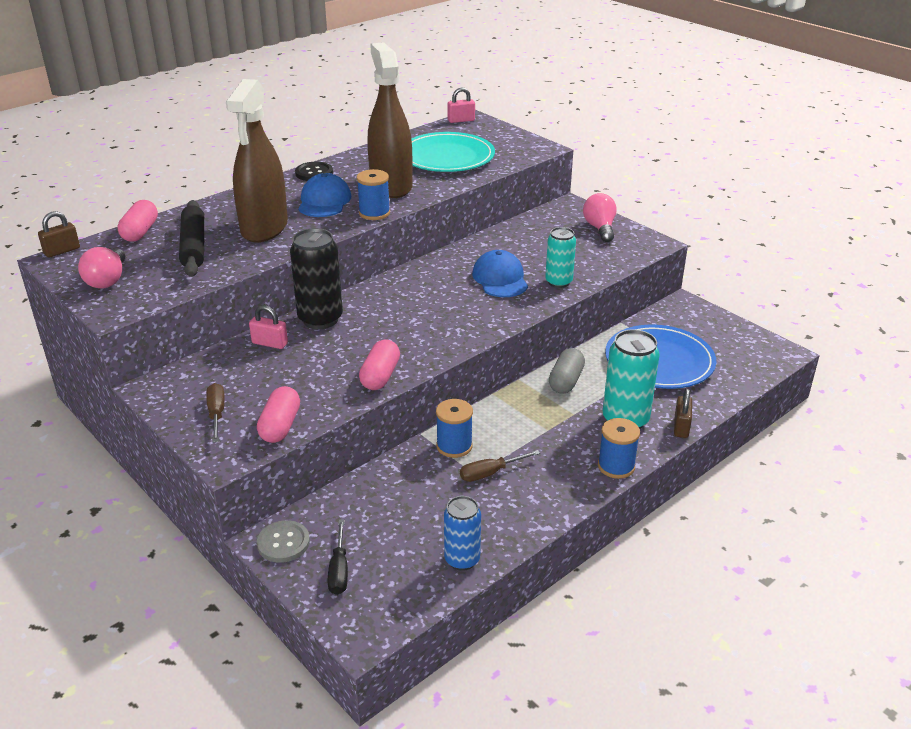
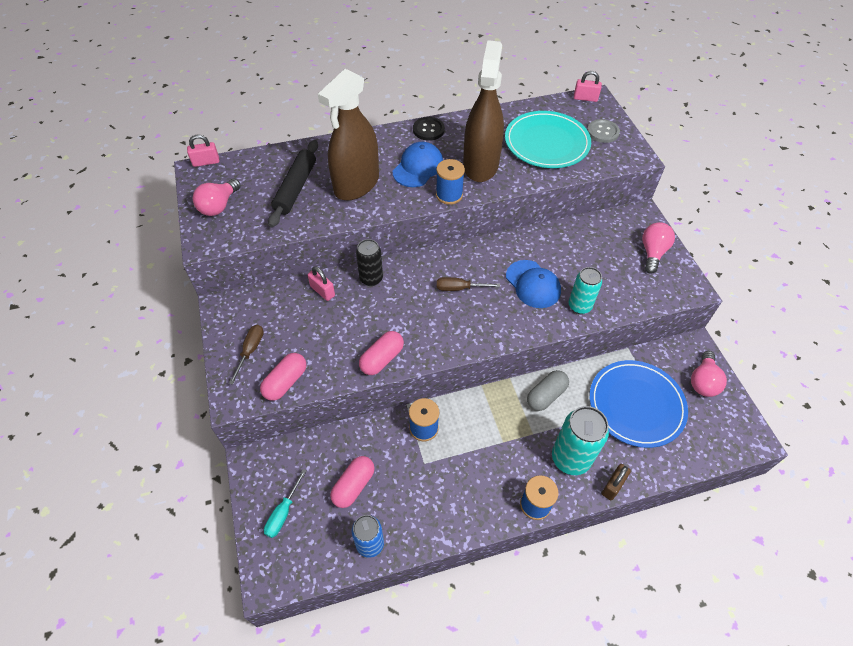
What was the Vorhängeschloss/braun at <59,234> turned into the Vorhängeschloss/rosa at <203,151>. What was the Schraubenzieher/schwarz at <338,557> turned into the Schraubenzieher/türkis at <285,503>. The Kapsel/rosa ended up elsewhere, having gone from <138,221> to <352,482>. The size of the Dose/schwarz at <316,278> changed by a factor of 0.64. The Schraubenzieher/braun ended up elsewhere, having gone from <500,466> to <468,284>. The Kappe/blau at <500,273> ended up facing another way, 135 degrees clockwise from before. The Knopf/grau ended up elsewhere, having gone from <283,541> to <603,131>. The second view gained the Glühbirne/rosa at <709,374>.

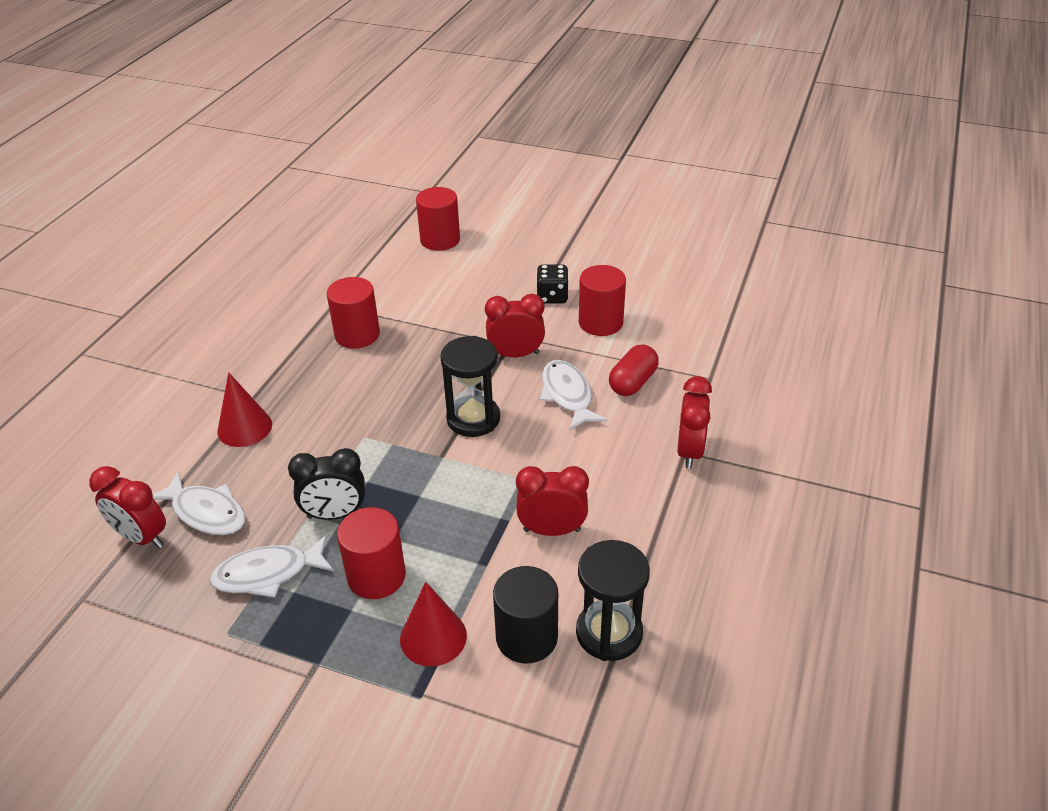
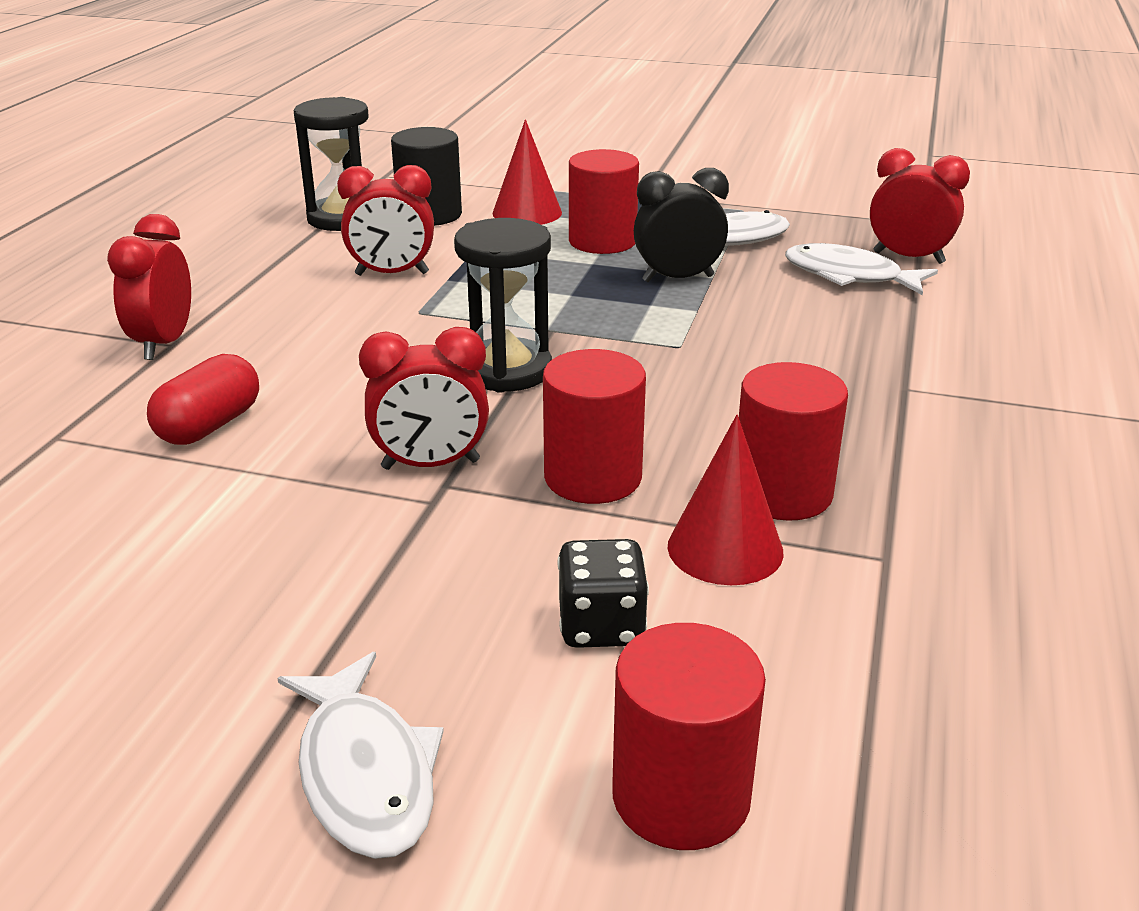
The Fisch/weiß ended up elsewhere, having gone from <573,395> to <360,755>. The Vollzylinder/rot ended up elsewhere, having gone from <602,300> to <594,426>. The Spielwürfel/schwarz ended up elsewhere, having gone from <552,284> to <603,593>. The Kegel/rot ended up elsewhere, having gone from <244,409> to <726,499>.

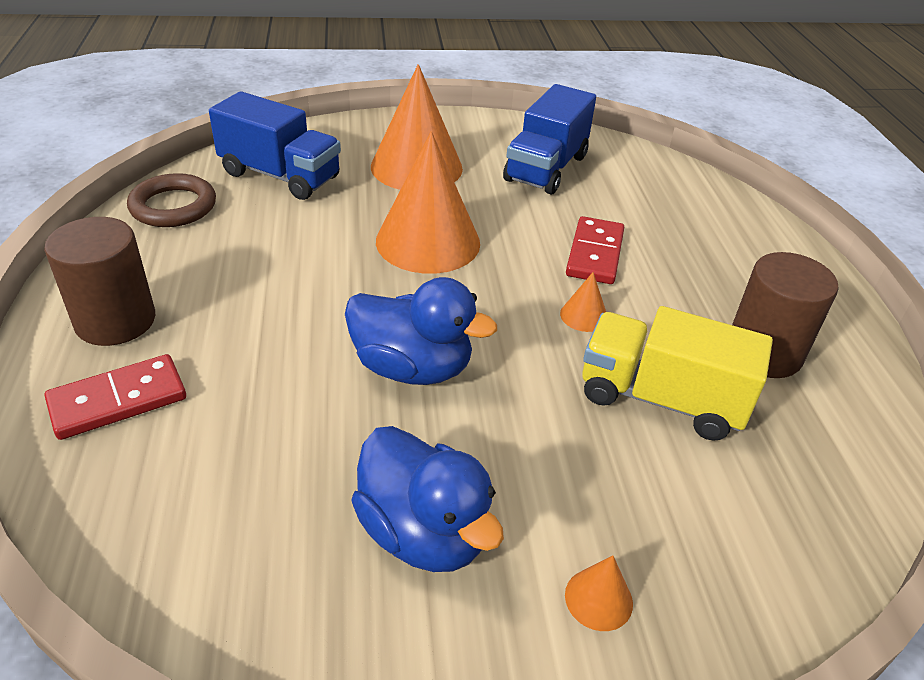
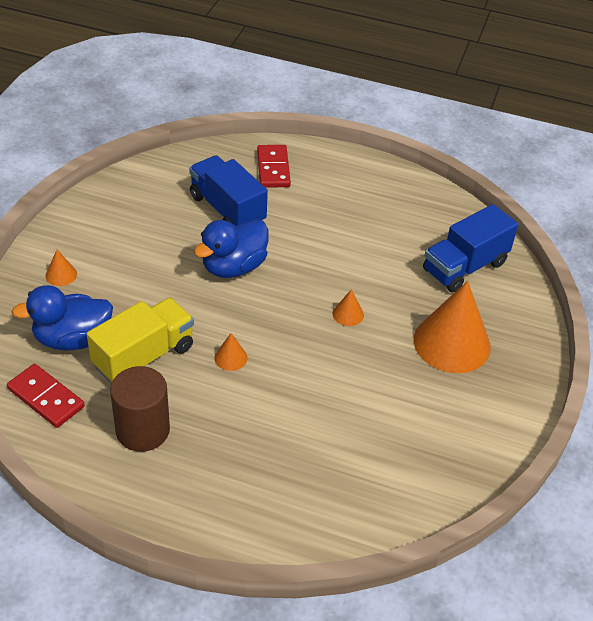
The Dominostein/rot ended up elsewhere, having gone from <595,250> to <46,396>. The Ente/blau ended up elsewhere, having gone from <427,499> to <62,318>. The Lastwagen/blau ended up elsewhere, having gone from <549,139> to <228,190>. The size of the Kegel/orange at <428,202> changed by a factor of 0.42. The second view lost the Vollzylinder/braun at <99,281>. The second view lost the Ring/braun at <171,200>.

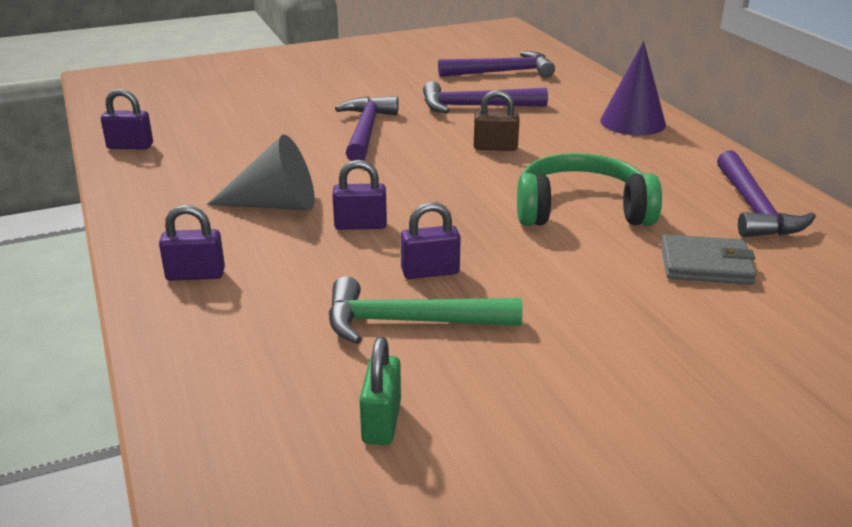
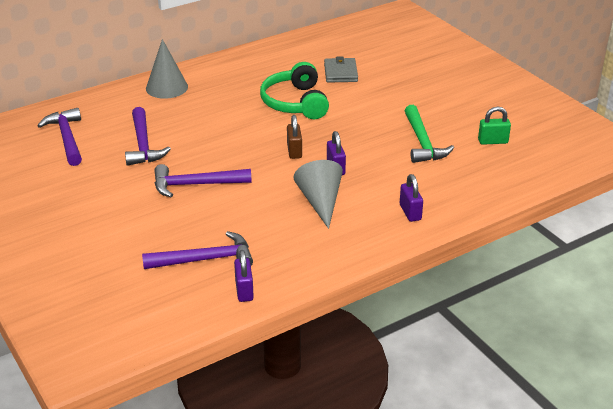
The Hammer/lila ended up elsewhere, having gone from <766,194> to <197,250>. What was the Kegel/lila at <633,88> turned into the Kegel/grau at <167,69>. The Vorhängeschloss/braun ended up elsewhere, having gone from <497,120> to <294,137>. The second view lost the Vorhängeschloss/lila at <431,240>.

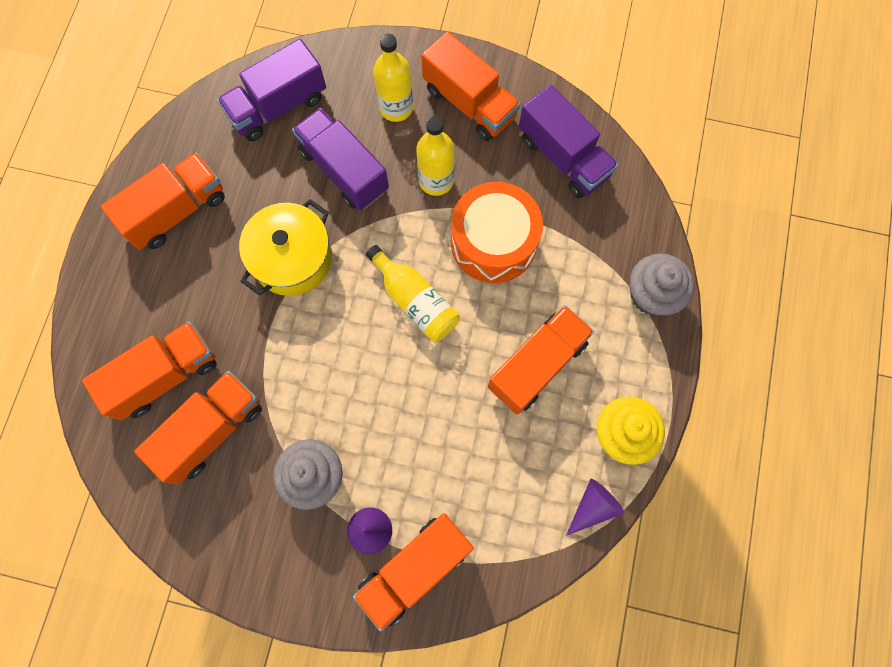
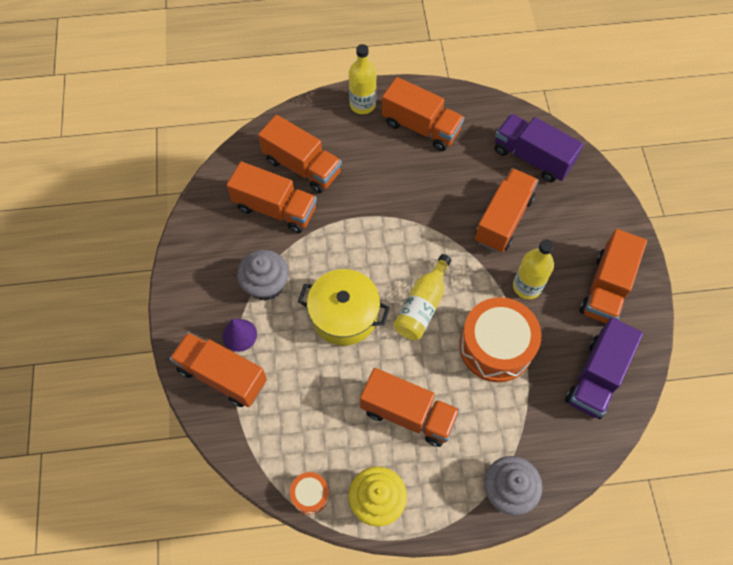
Where the Kegel/lila stood at <595,507>, the Trommel/orange came to stand at <309,493>. The Kochtopf/gelb ended up elsewhere, having gone from <285,247> to <344,307>. The Flasche/gelb ended up elsewhere, having gone from <393,78> to <362,79>. What was the Lastwagen/lila at <340,159> turned into the Lastwagen/orange at <507,210>.

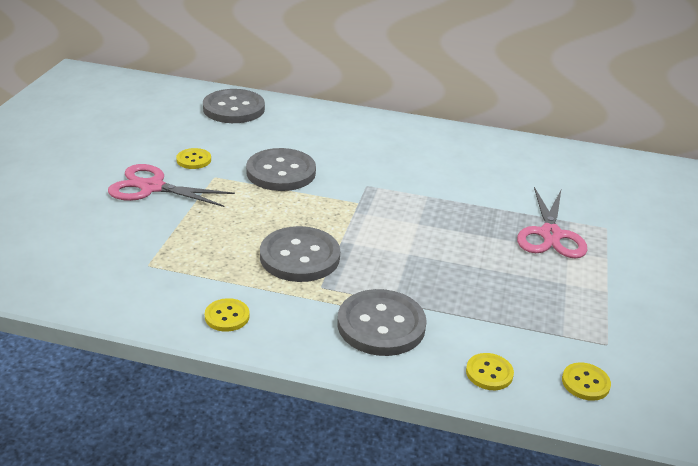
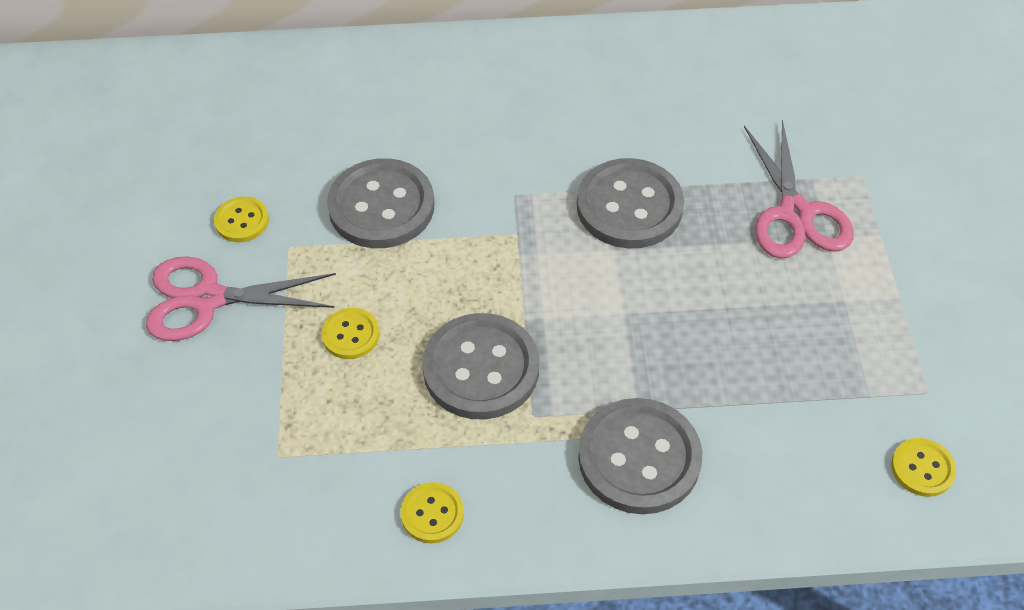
The Knopf/gelb ended up elsewhere, having gone from <490,371> to <350,333>. The Knopf/grau ended up elsewhere, having gone from <234,106> to <630,203>.

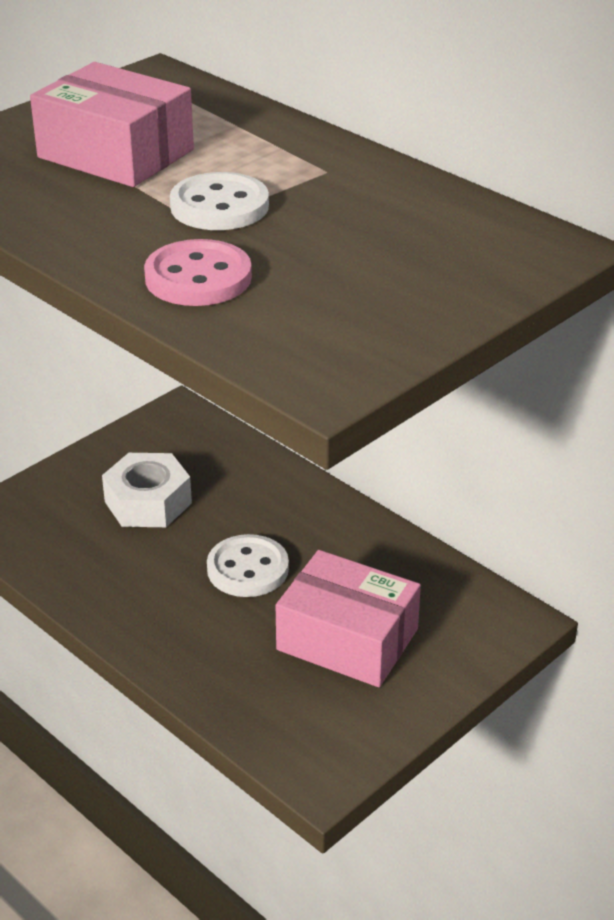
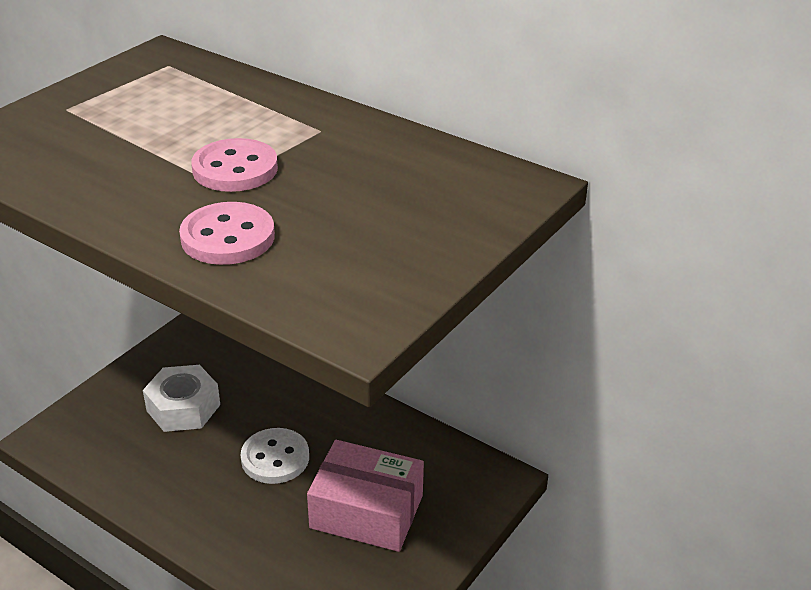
What was the Knopf/weiß at <219,201> turned into the Knopf/rosa at <234,165>. The second view lost the Schachtel/rosa at <112,124>.

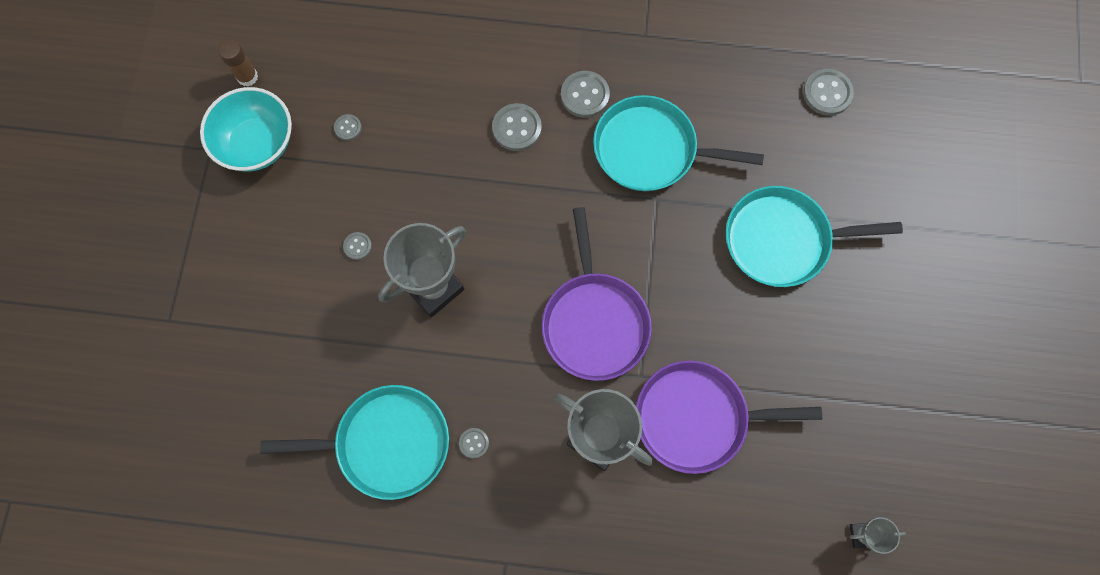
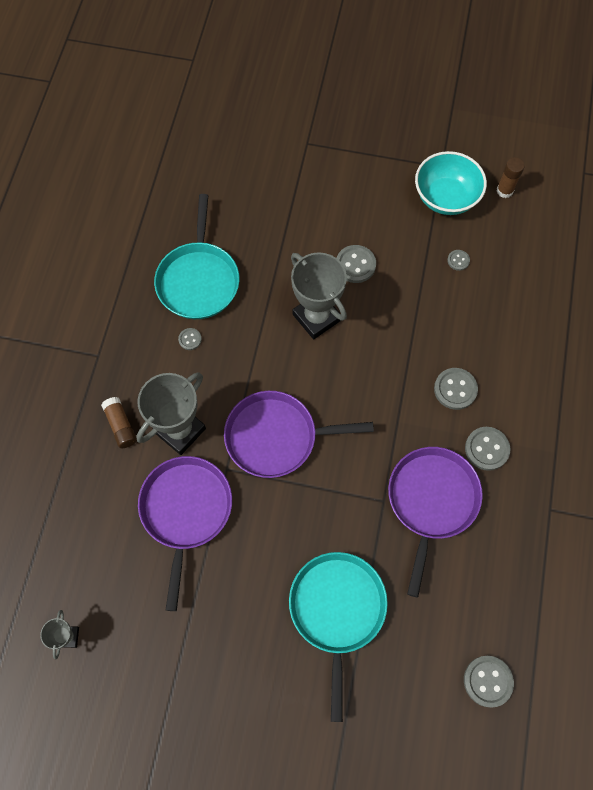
The second view gained the Klebestift/braun at <119,422>. The size of the Knopf/grau at <357,246> changed by a factor of 1.82. What was the Pfanne/türkis at <678,143> turned into the Pfanne/lila at <435,522>.

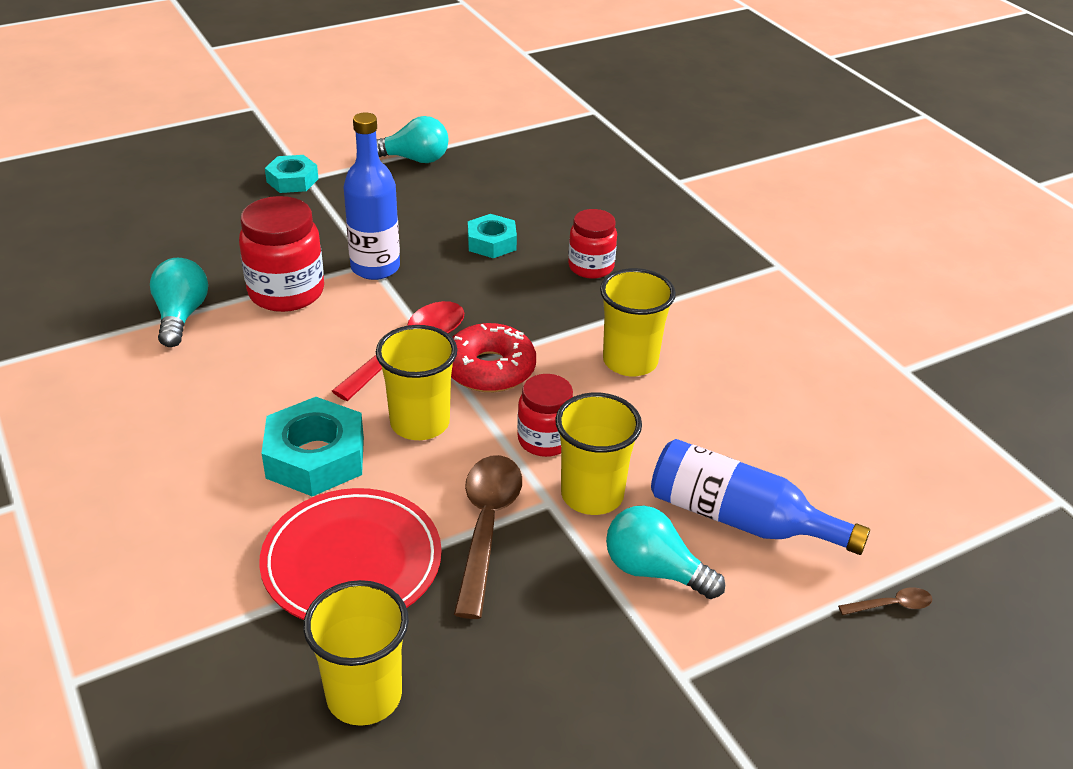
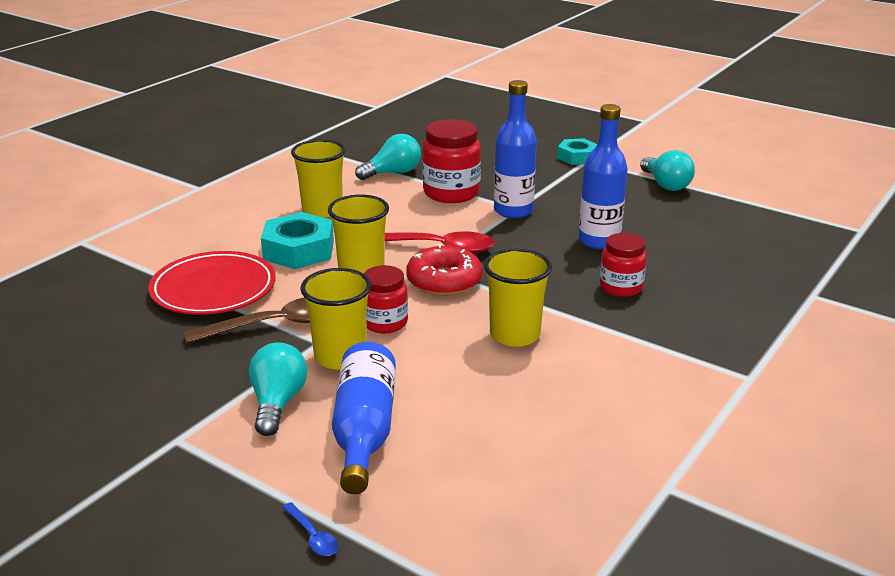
What was the Löffel/braun at <885,601> turned into the Löffel/blau at <310,529>. The Becher/gelb ended up elsewhere, having gone from <356,653> to <318,178>. Where the Sechskantmutter/türkis stood at <492,236>, the Flasche/blau came to stand at <603,176>.

